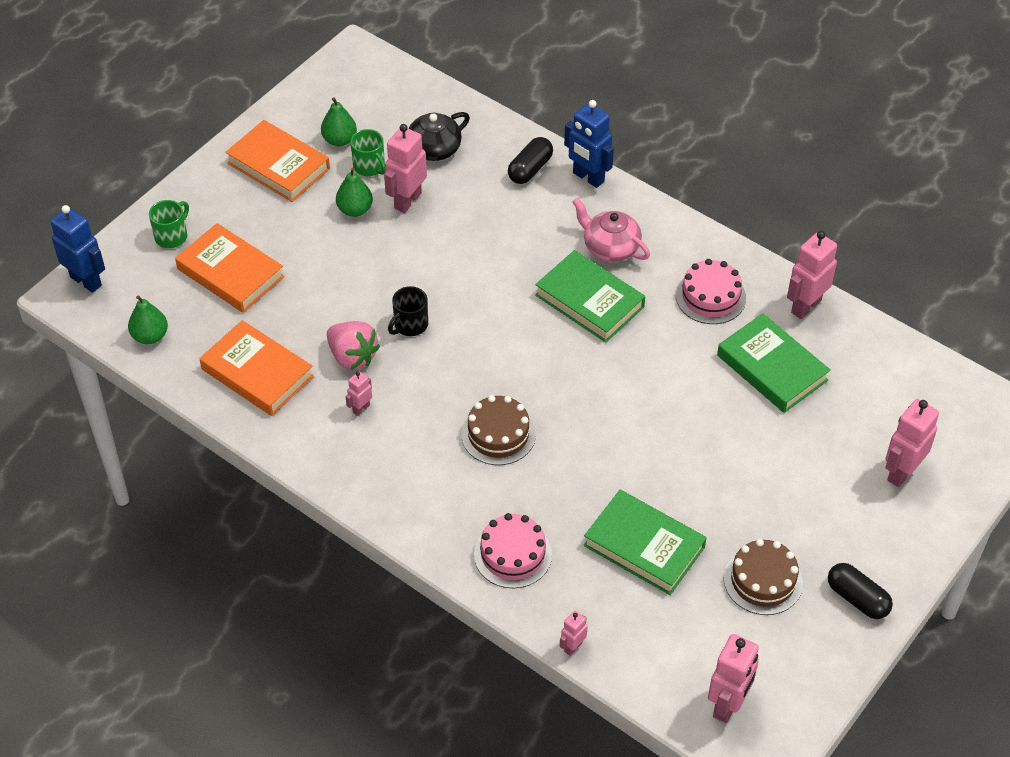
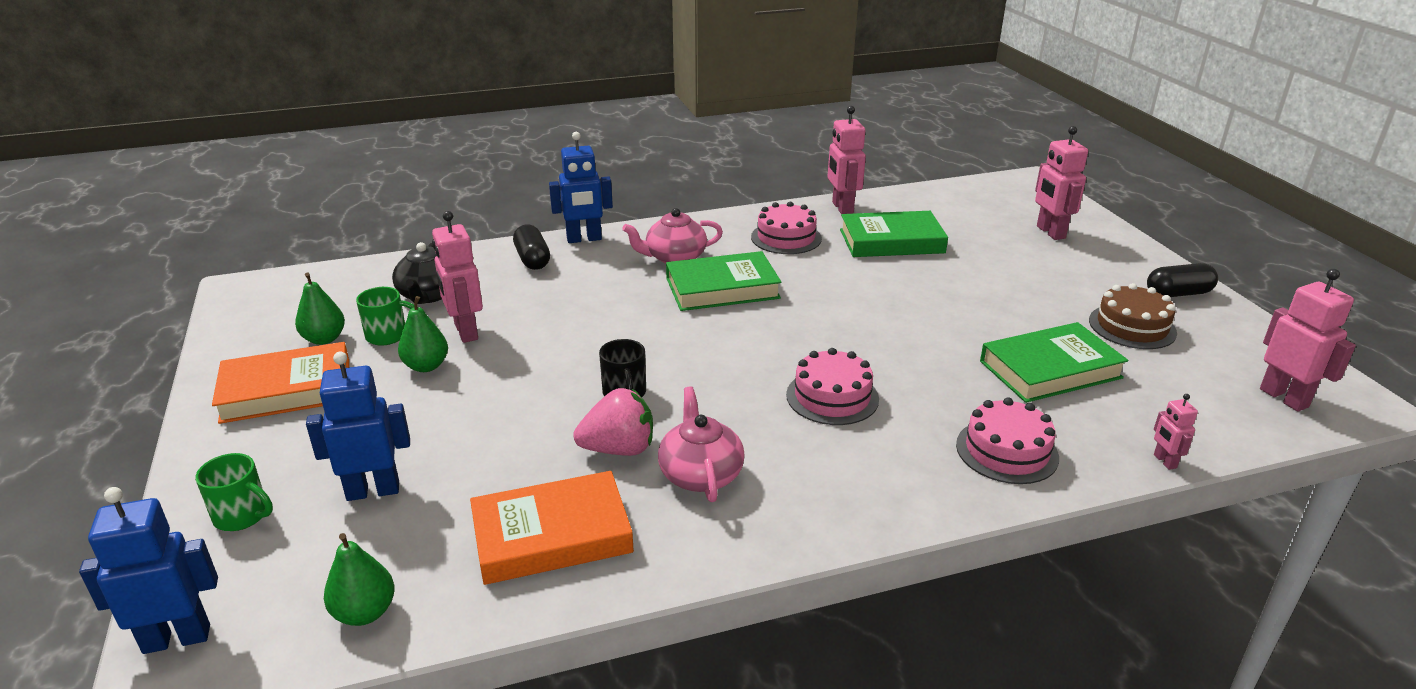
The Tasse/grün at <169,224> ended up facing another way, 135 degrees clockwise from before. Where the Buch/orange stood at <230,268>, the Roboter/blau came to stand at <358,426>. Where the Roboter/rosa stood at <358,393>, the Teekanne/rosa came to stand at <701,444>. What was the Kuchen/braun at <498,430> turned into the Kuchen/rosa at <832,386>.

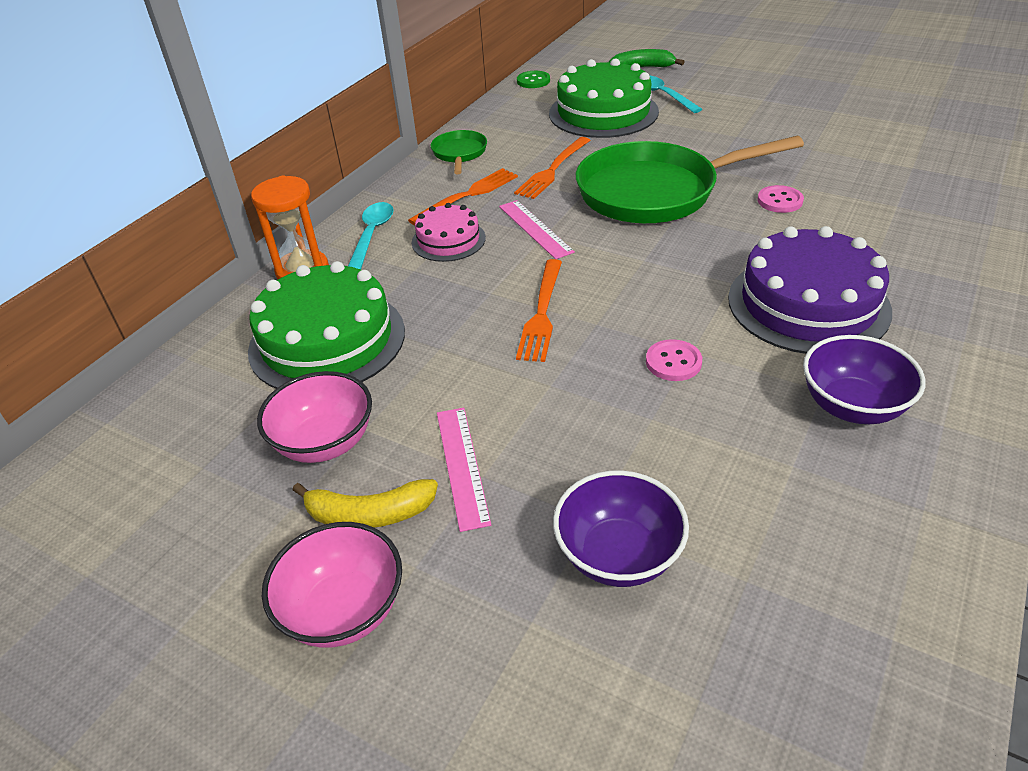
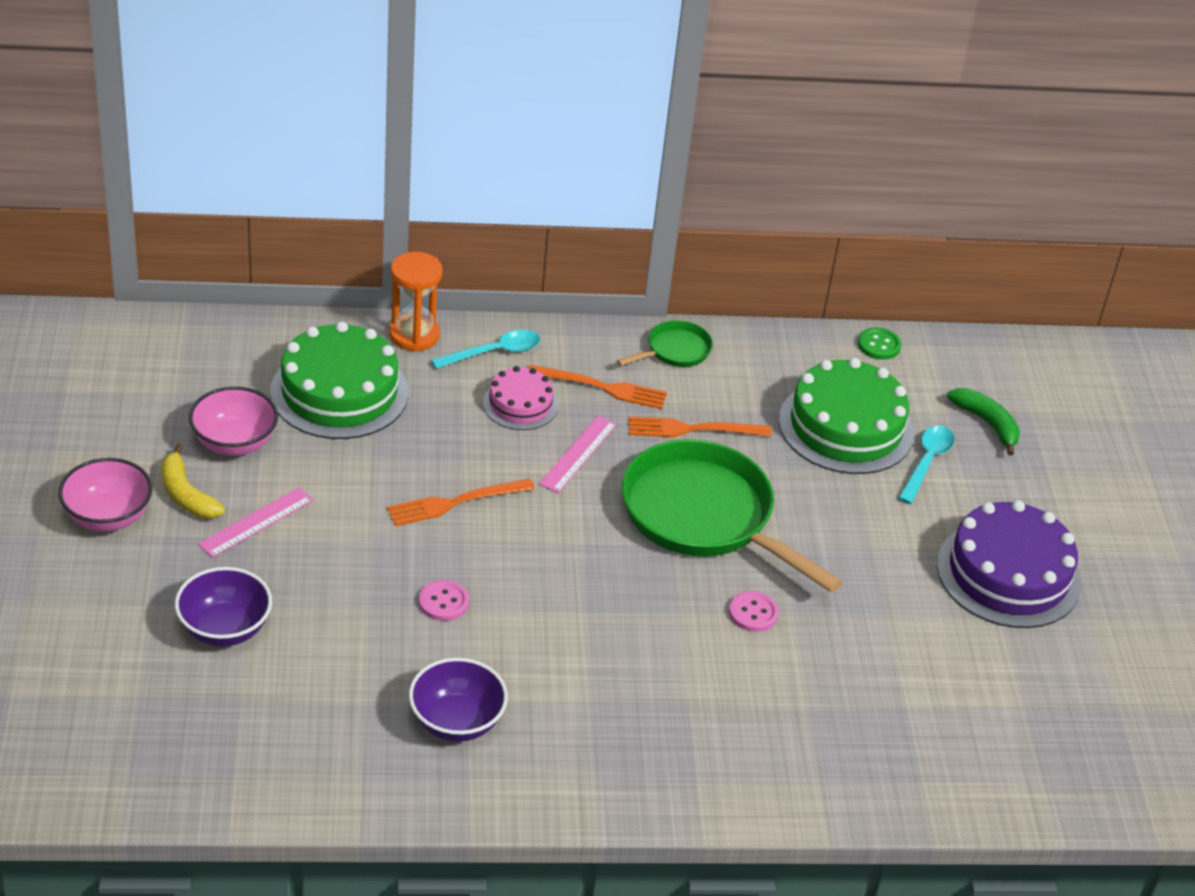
The Kuchen/lila ended up elsewhere, having gone from <810,290> to <1009,564>.

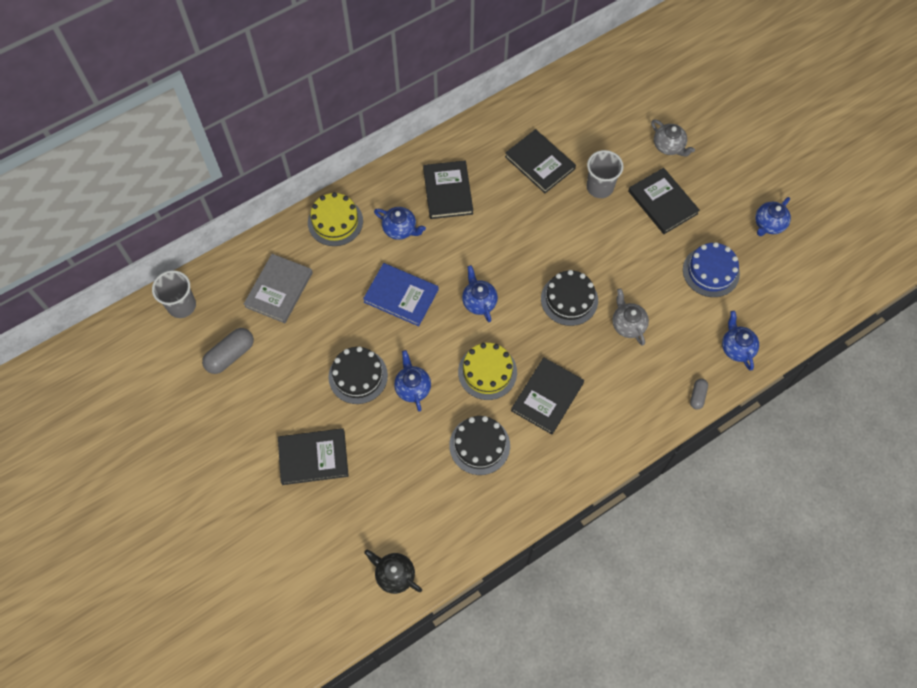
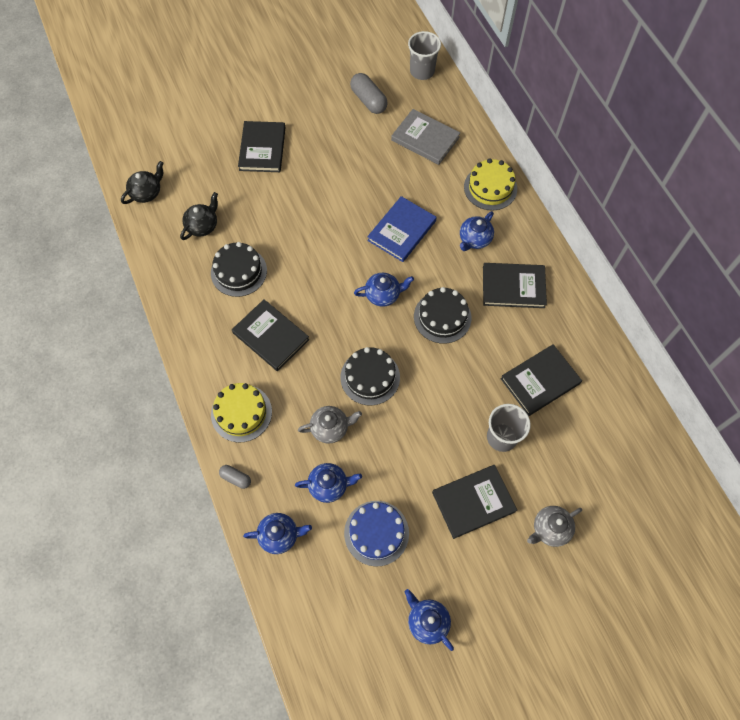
The second view gained the Teekanne/schwarz at <199,216>. The Kuchen/gelb ended up elsewhere, having gone from <487,371> to <241,412>. The Teekanne/blau ended up elsewhere, having gone from <412,381> to <328,483>. The Kuchen/schwarz ended up elsewhere, having gone from <358,375> to <442,315>.

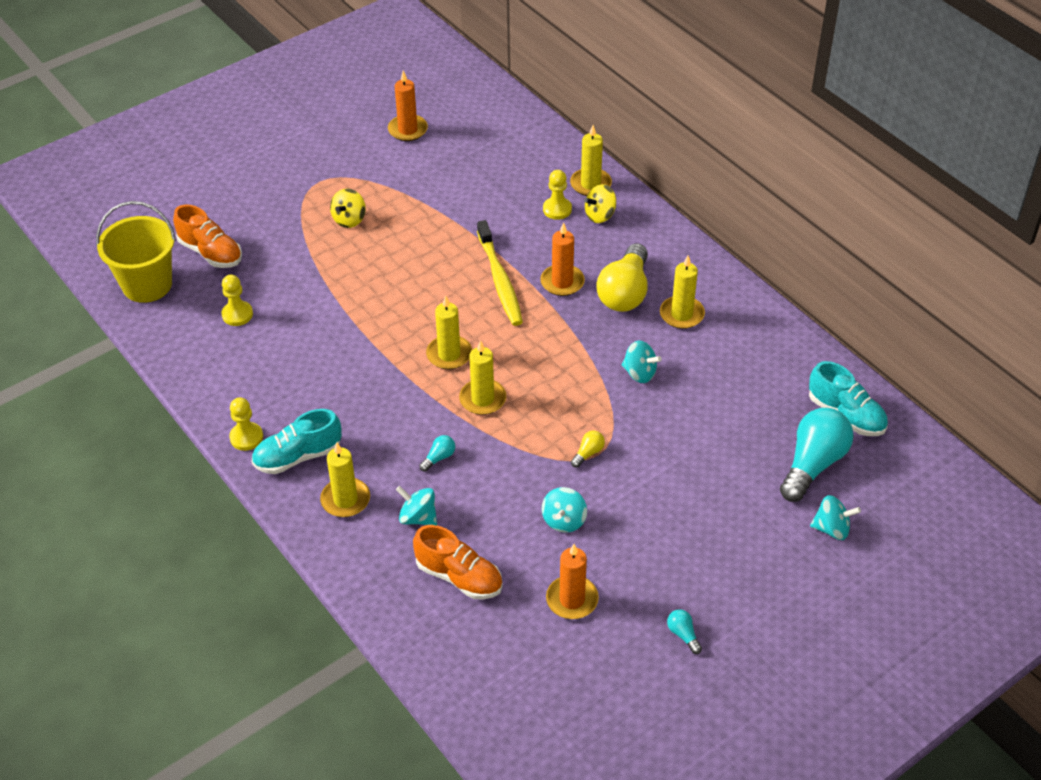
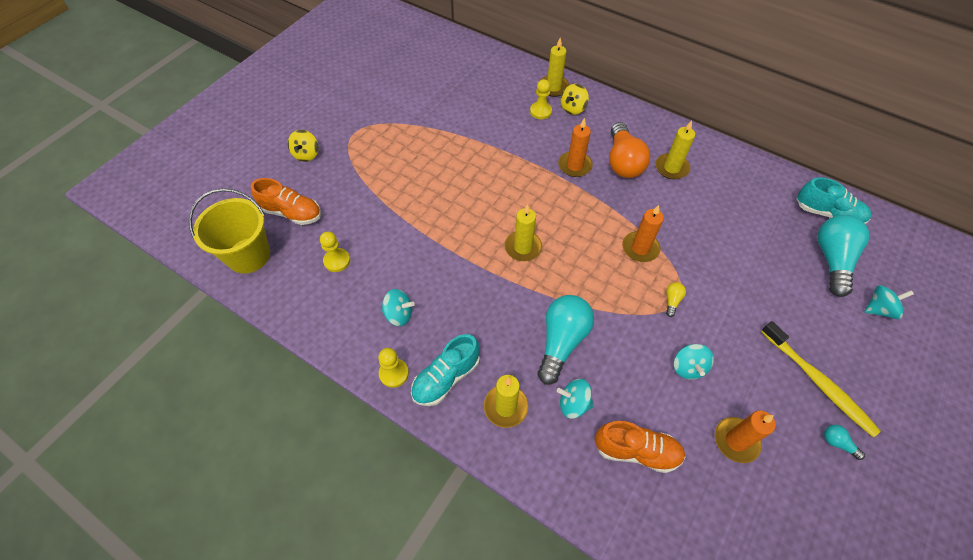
The Kreisel/gelb ended up elsewhere, having gone from <348,208> to <303,146>. The Kreisel/türkis ended up elsewhere, having gone from <642,361> to <398,307>. The size of the Glühbirne/türkis at <437,453> changed by a factor of 2.40. What was the Glühbirne/gelb at <622,277> turned into the Glühbirne/orange at <629,150>. The Kerze/orange ended up elsewhere, having gone from <408,106> to <643,233>. The Zahnbürste/gelb ended up elsewhere, having gone from <500,273> to <821,379>. The second view lost the Kerze/gelb at <482,377>.

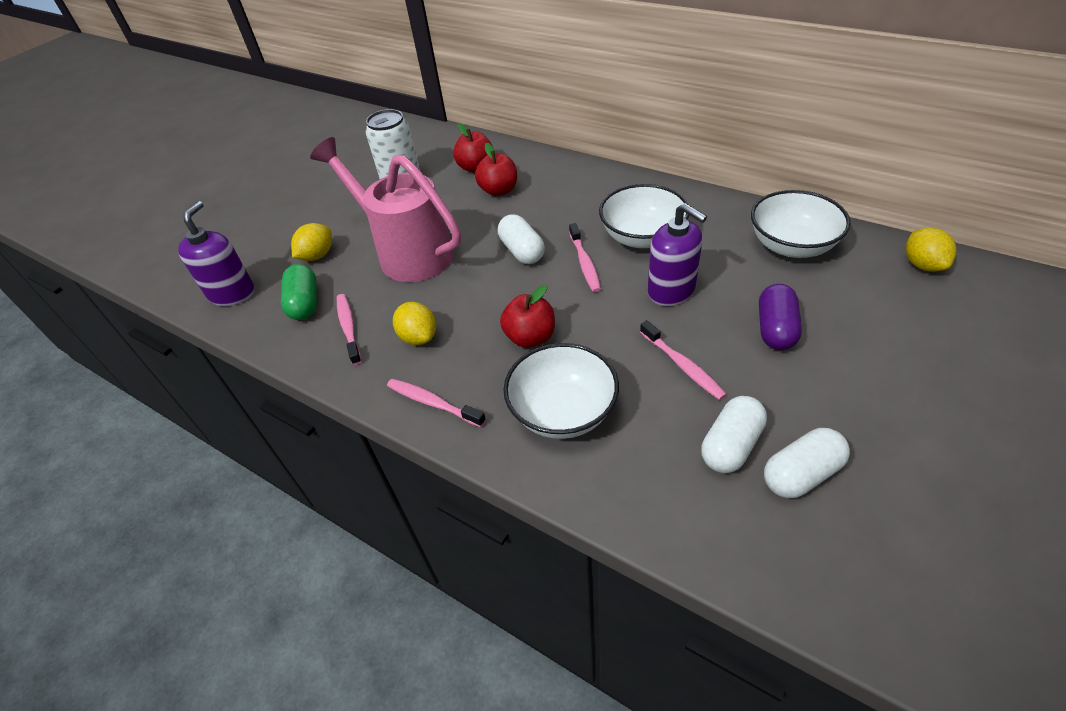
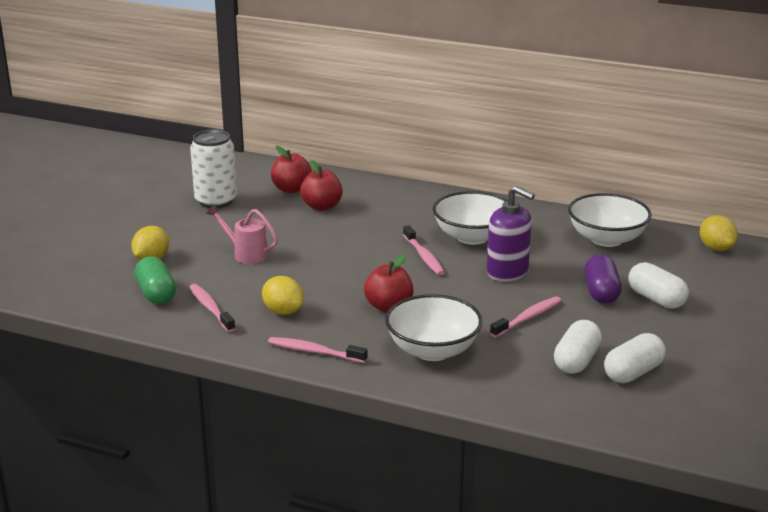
The size of the Gießkanne/rosa at <385,209> changed by a factor of 0.46. The Zahnbürste/rosa at <683,360> ended up facing another way, 90 degrees counterclockwise from before. The Kapsel/weiß ended up elsewhere, having gone from <521,239> to <658,285>. The second view lost the Seifenspender/lila at <216,253>.

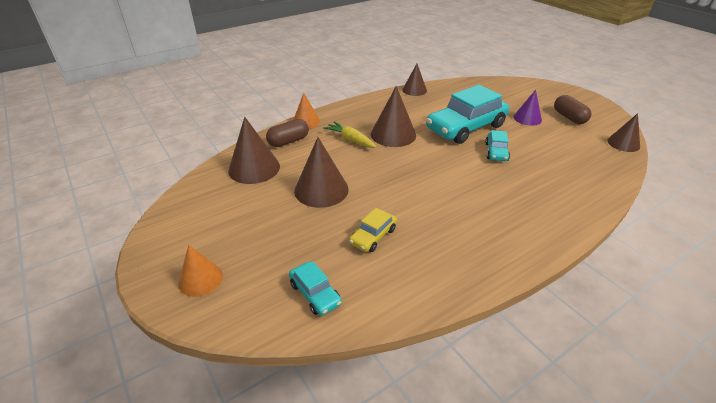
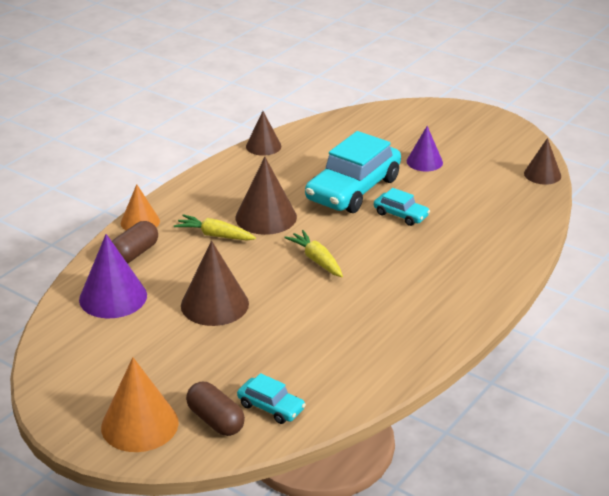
What was the Kegel/braun at <254,150> turned into the Kegel/lila at <113,276>. The size of the Kegel/orange at <200,271> changed by a factor of 1.58. The Kapsel/braun ended up elsewhere, having gone from <572,109> to <215,409>. The second view gained the Karotte/gelb at <313,253>. The Auto/türkis at <497,145> ended up facing another way, 45 degrees counterclockwise from before. The second view lost the Auto/gelb at <373,230>.

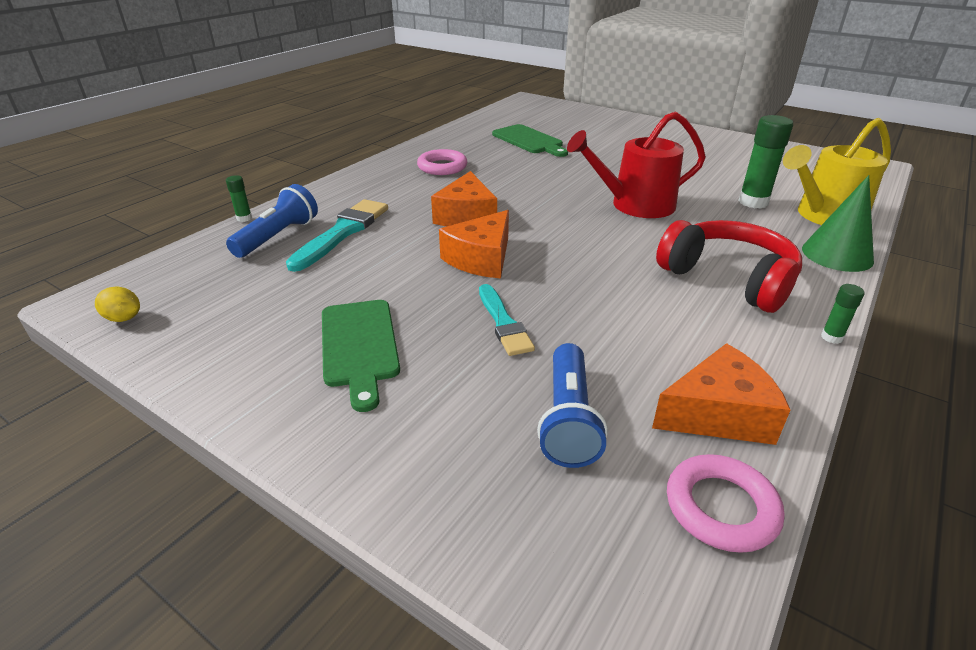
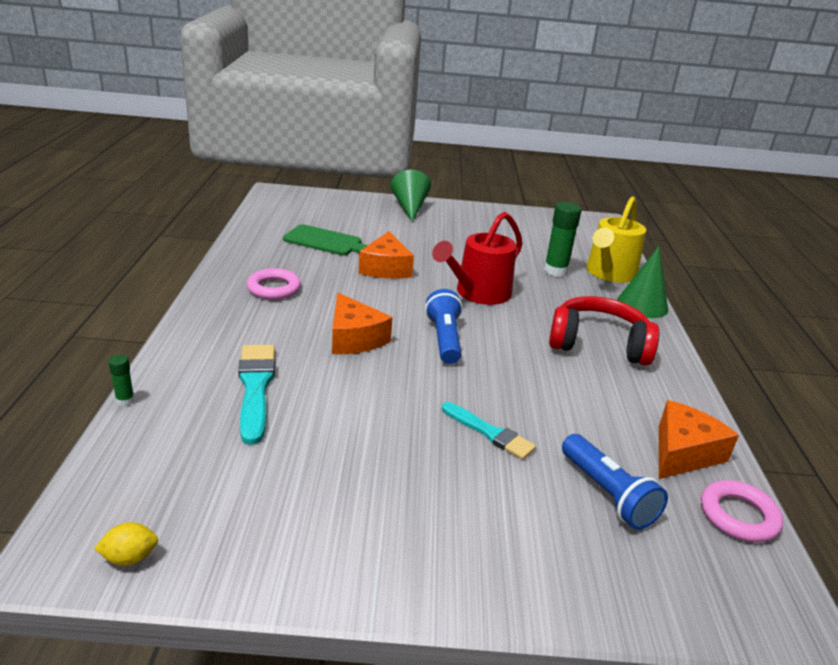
The Käse/orange ended up elsewhere, having gone from <474,244> to <386,255>. The second view gained the Kegel/grün at <411,196>. The Taschenlampe/blau ended up elsewhere, having gone from <272,221> to <444,326>. The second view lost the Schneidebrett/grün at <361,356>. The second view lost the Klebestift/grün at <842,314>.

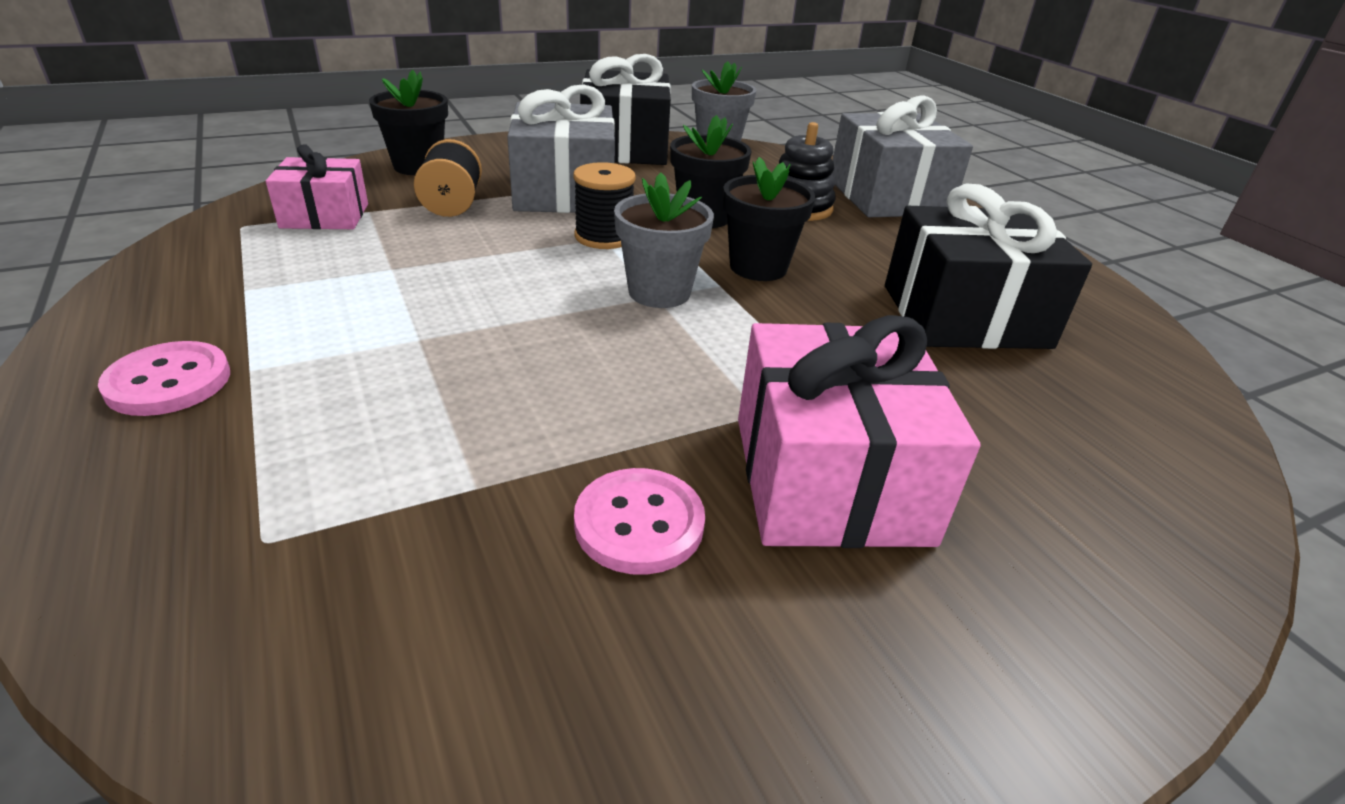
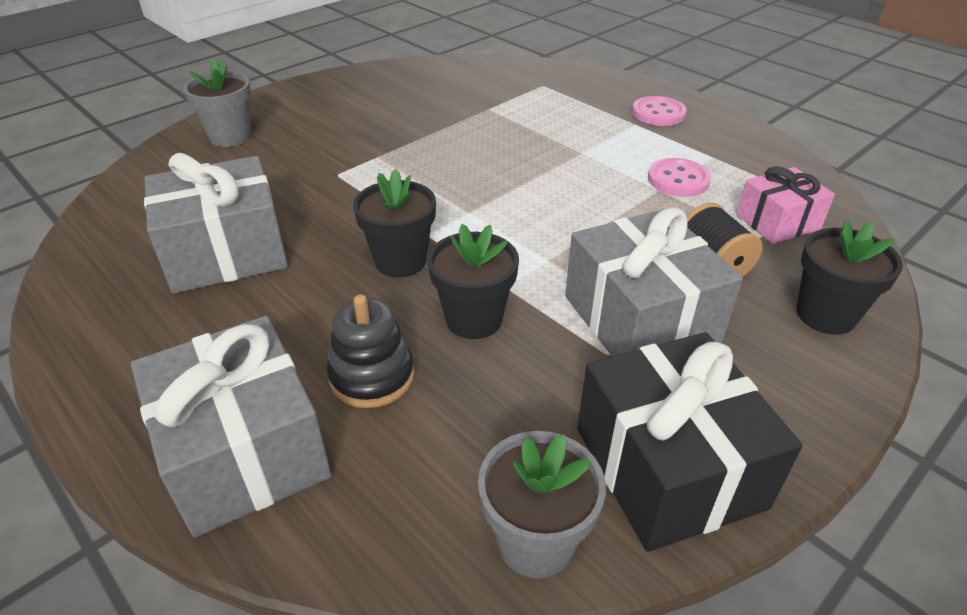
What was the Geschenk/schwarz at <988,266> turned into the Geschenk/grau at <216,223>. The Blumentopf/grau ended up elsewhere, having gone from <664,240> to <217,103>. The Knopf/rosa ended up elsewhere, having gone from <639,521> to <679,177>. The second view lost the Garnrolle/schwarz at <604,205>. The second view lost the Geschenk/rosa at <859,431>.

